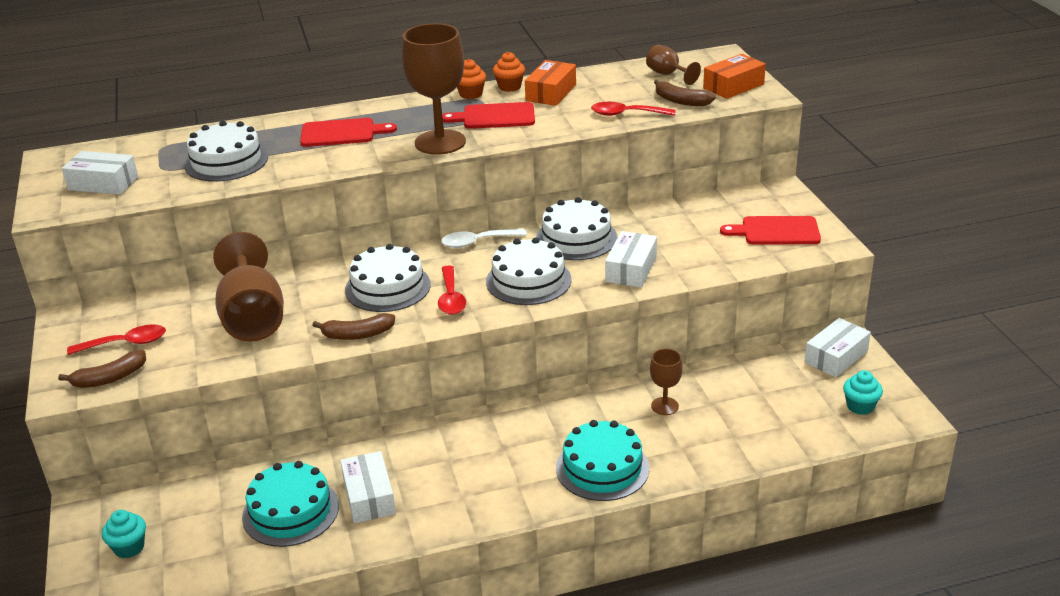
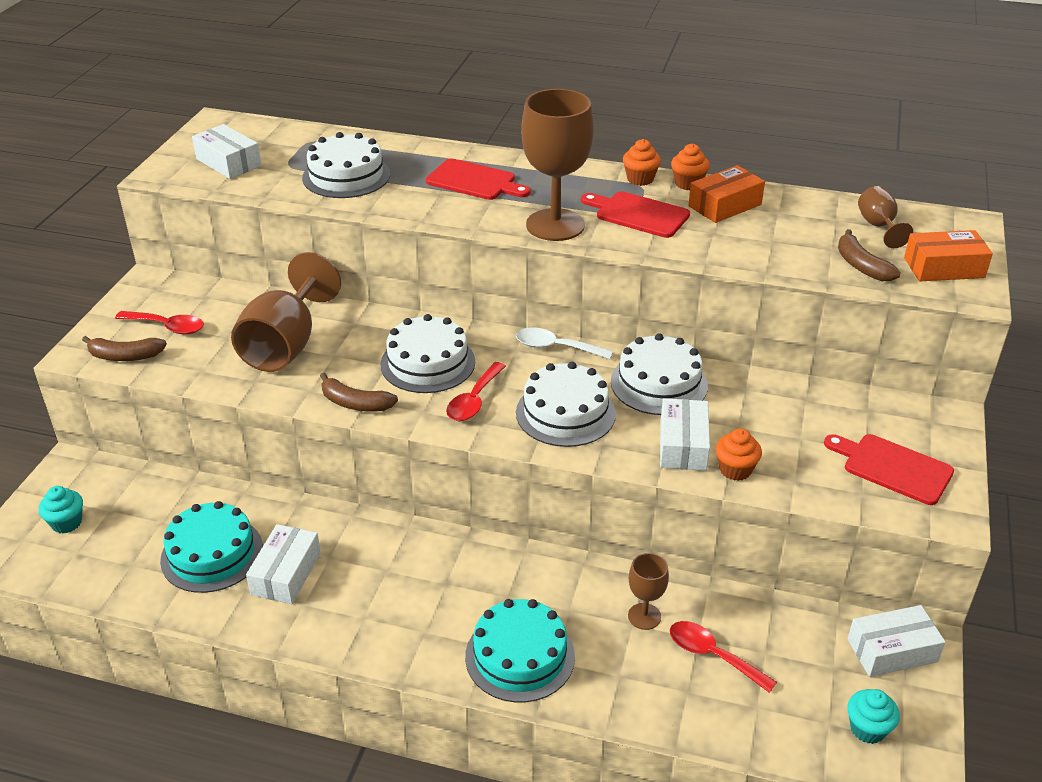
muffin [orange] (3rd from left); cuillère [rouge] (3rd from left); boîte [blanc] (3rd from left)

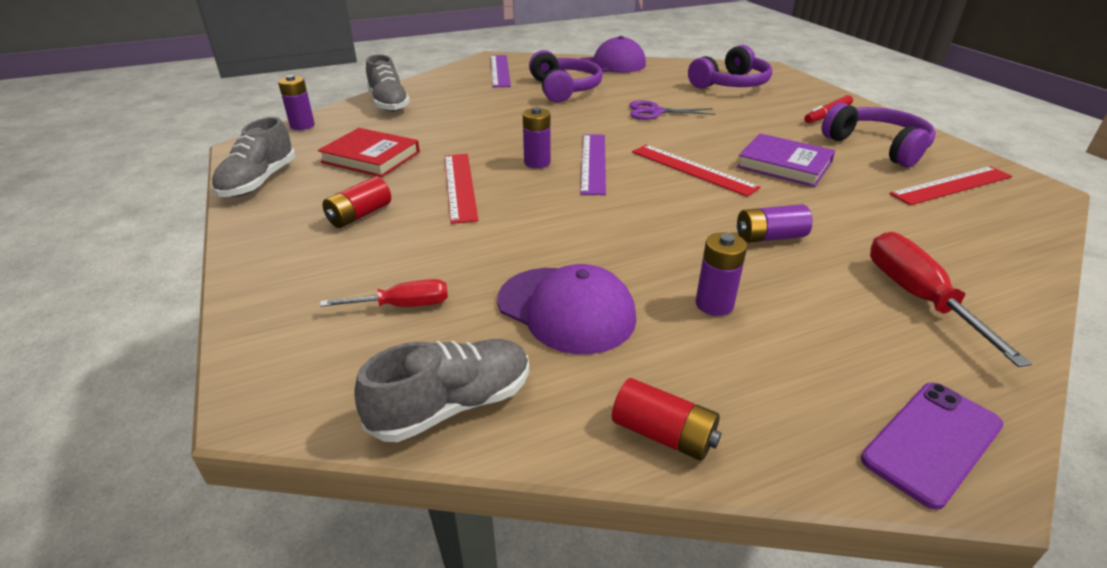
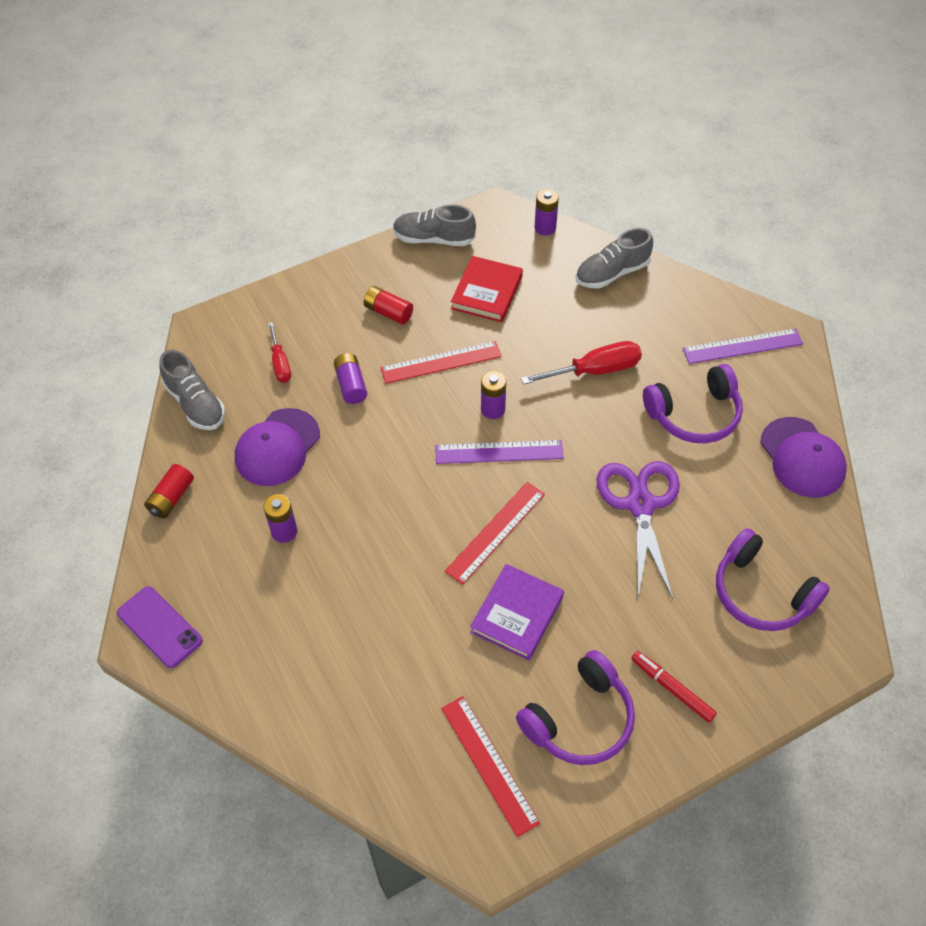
pile [violet] (2nd from left); tournevis [rouge] (2nd from left); ciseaux [violet]

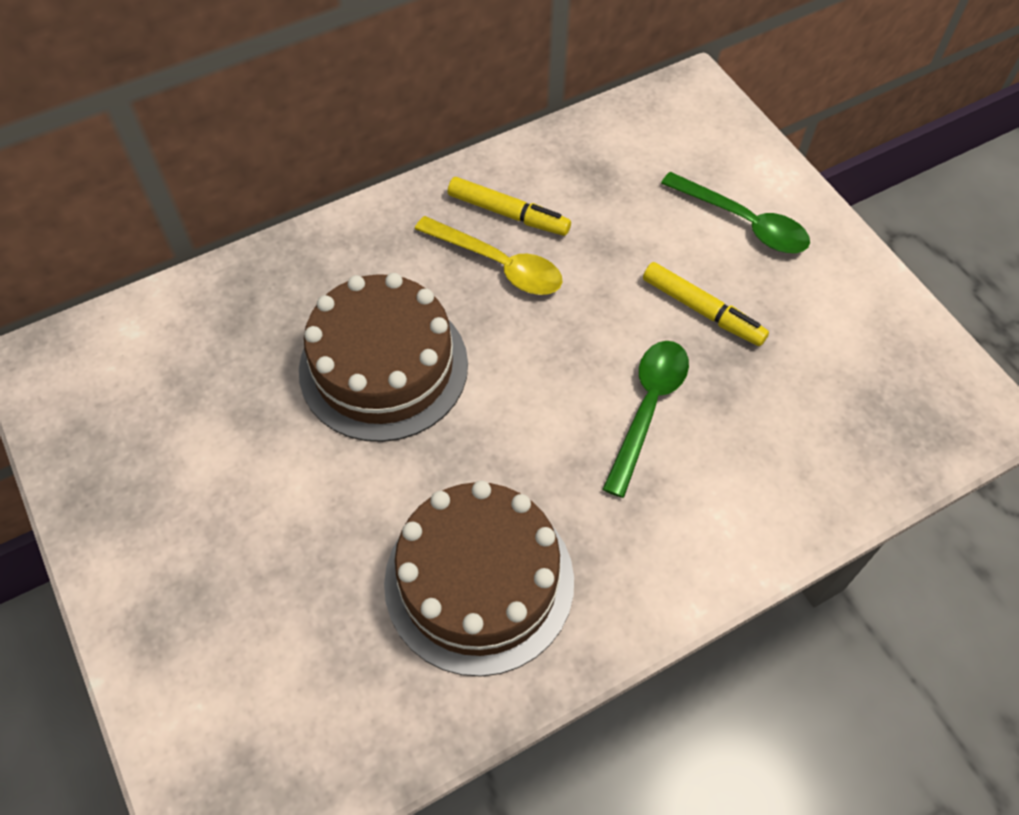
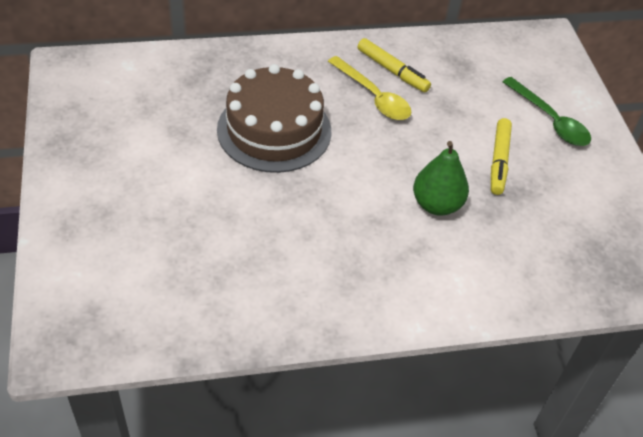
gâteau [marron] (2nd from left in the first image); poire [vert]; feutre [jaune] (2nd from left)

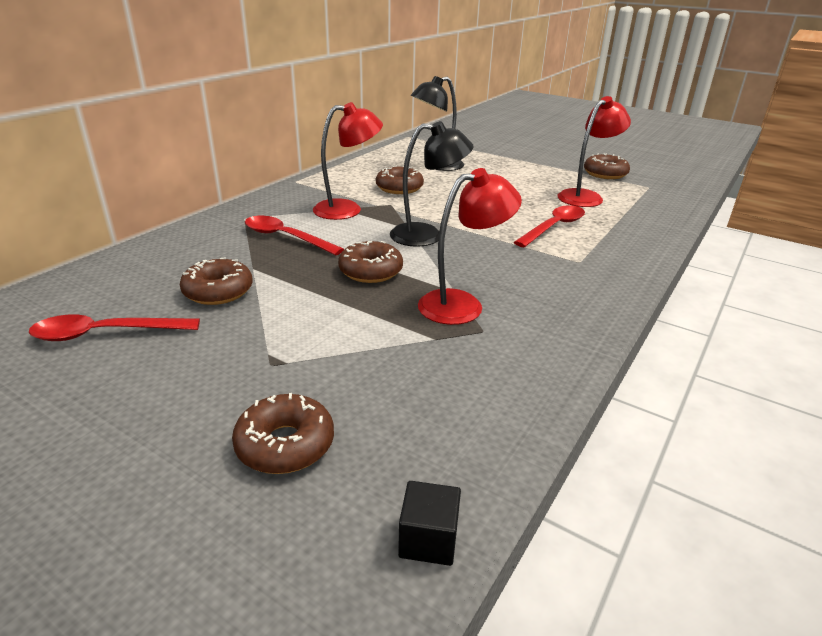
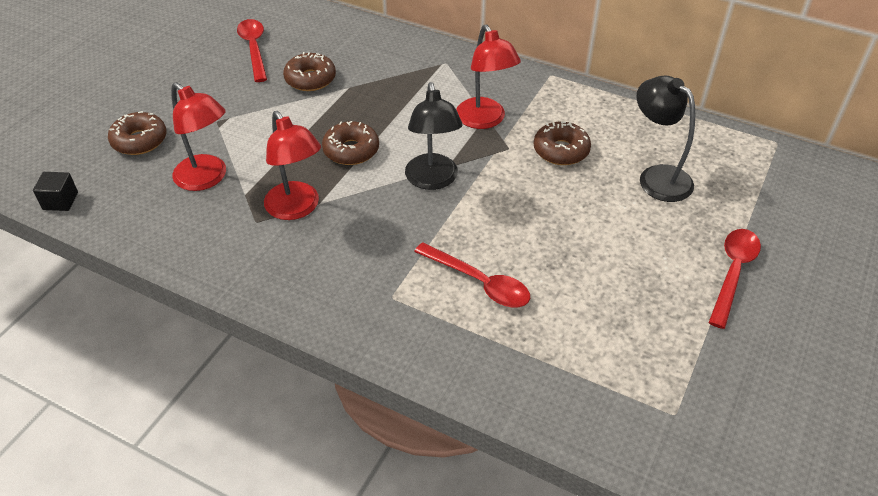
beignet [marron] (5th from left in the first image); cuillère [rouge] (3rd from left); lampe [rouge] (1st from left)

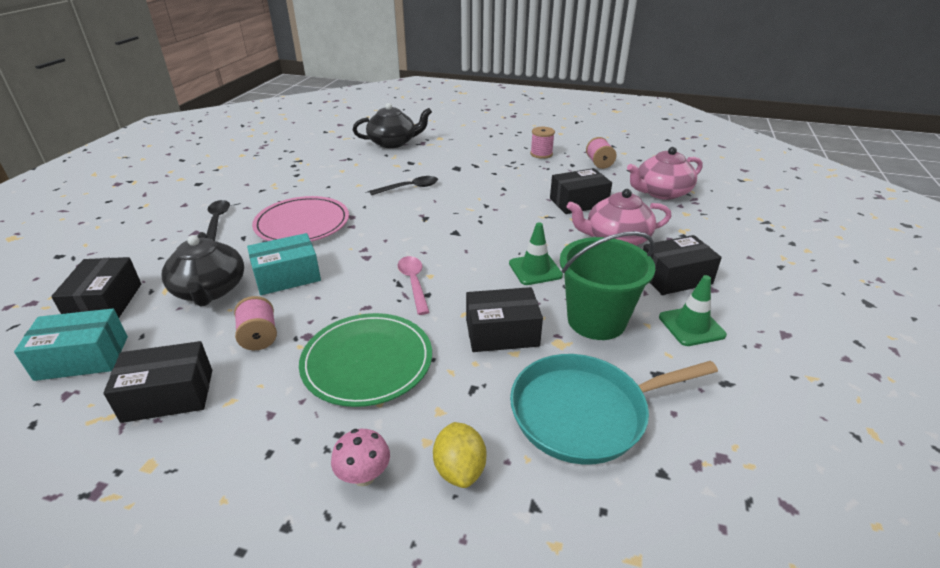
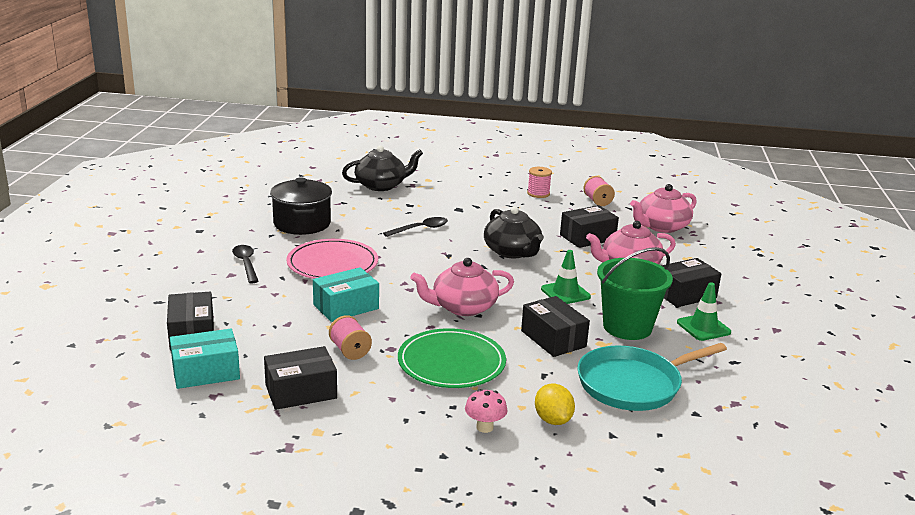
marmite [noir]; théière [noir] (2nd from left); théière [rose] (1st from left); boîte [noir] (3rd from left)

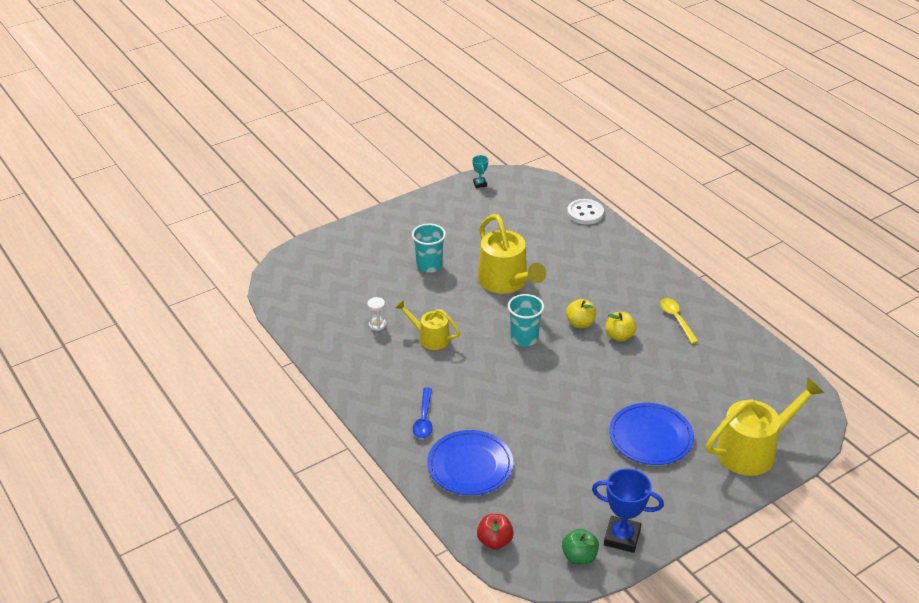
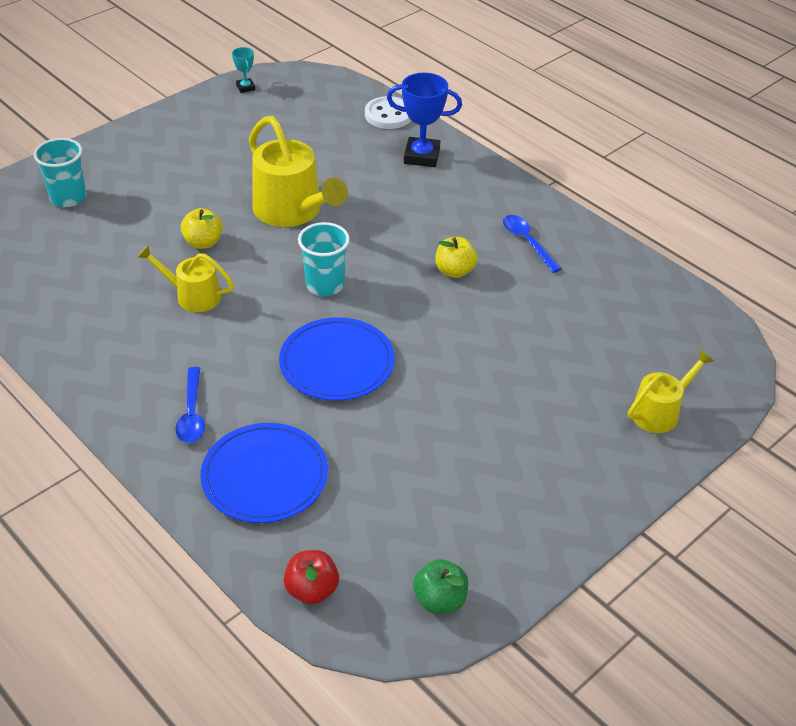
sablier [blanc]; gobelet [turquoise] (1st from left); pomme [jaune] (1st from left); trophée [bleu]; assiette [bleu] (2nd from left); cuillère [bleu] (2nd from left); arrosoir [jaune] (3rd from left)

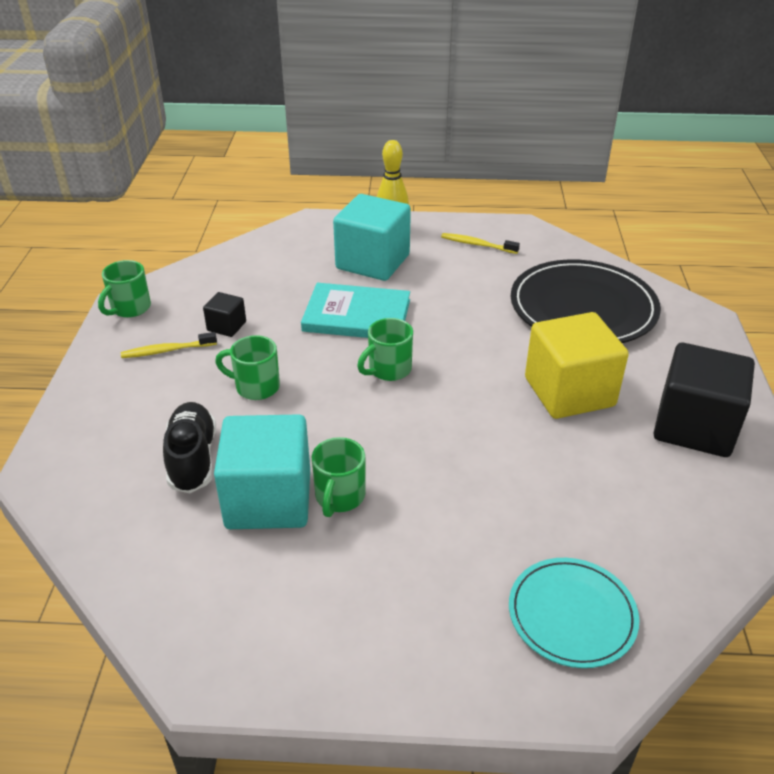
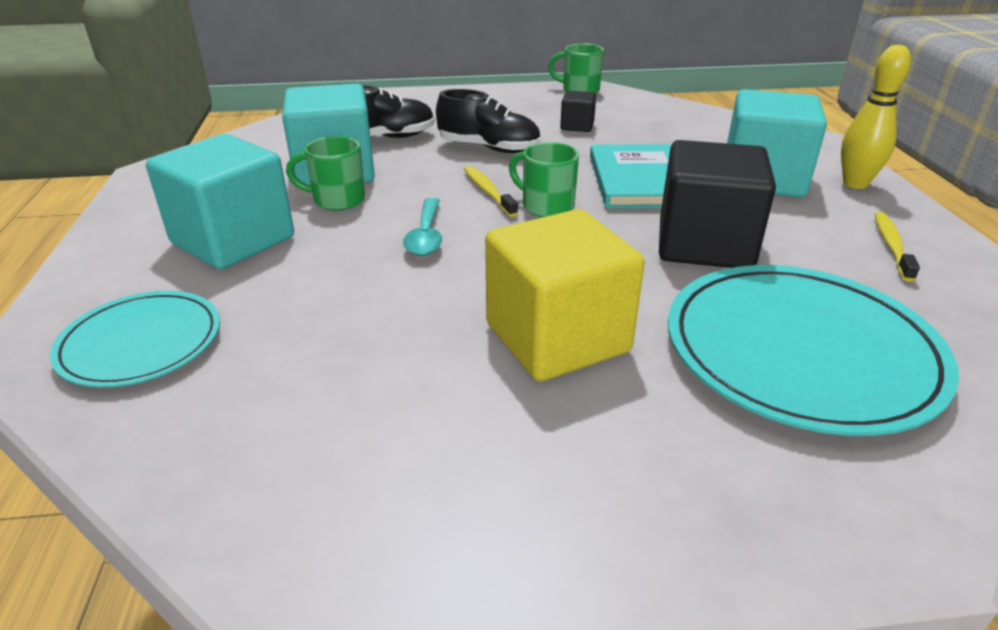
cube [turquoise] (1st from left); cuillère [turquoise]; brosse à dents [jaune] (1st from left); cube [noir] (2nd from left); chaussure [noir] (2nd from left); assiette [turquoise] (2nd from left)

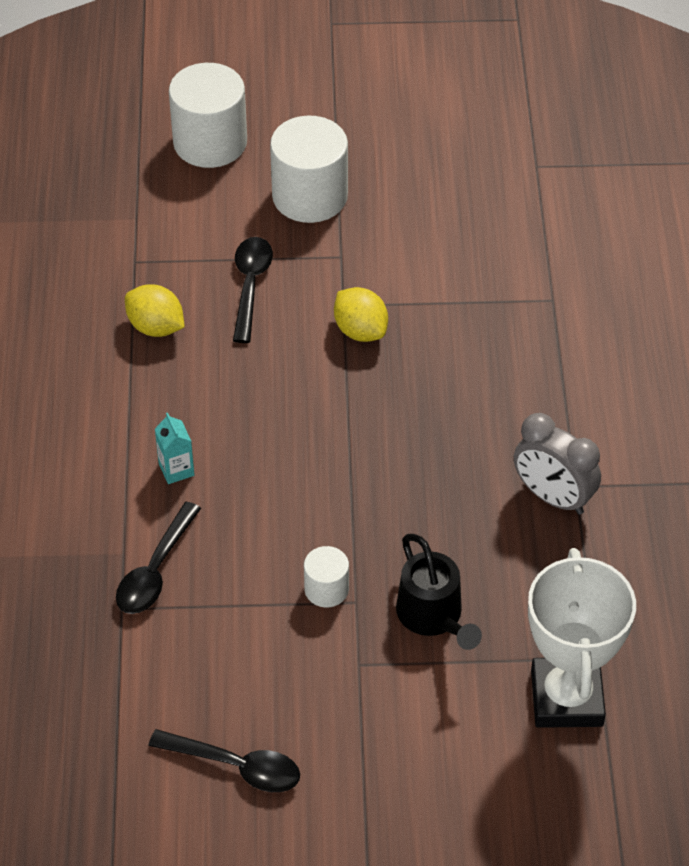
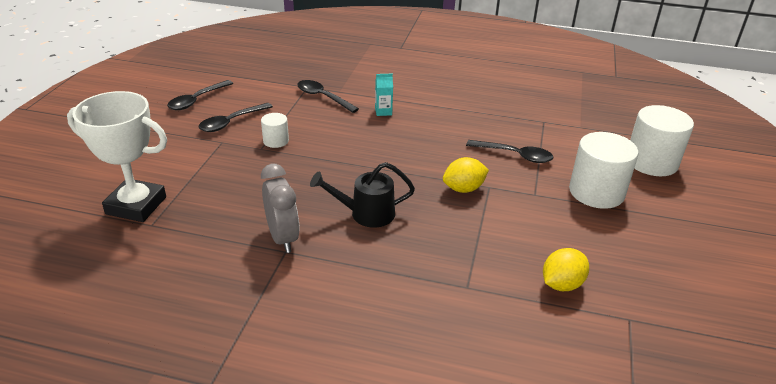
cuillère [noir] (2nd from left); citron [jaune] (2nd from left); arrosoir [noir]; réveil [gris]

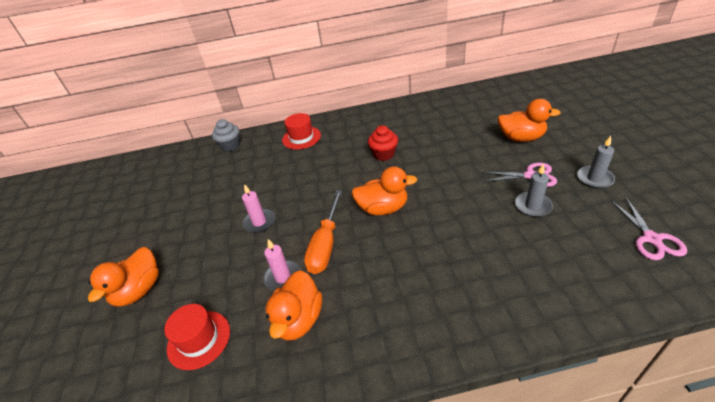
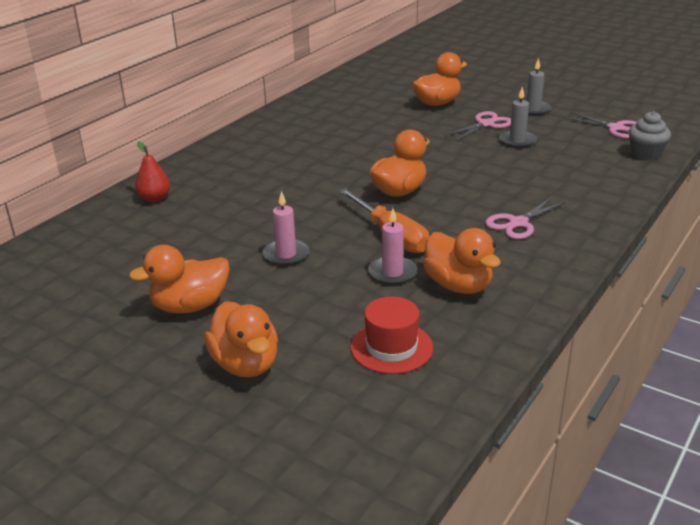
chapeau [rouge] (2nd from left in the first image); muffin [rouge]; canard [orange] (1st from left); poire [rouge]; ciseaux [rose] (2nd from left); muffin [gris]

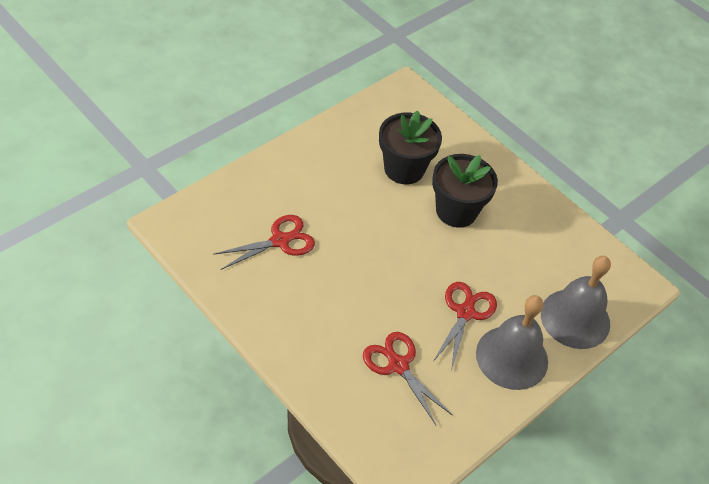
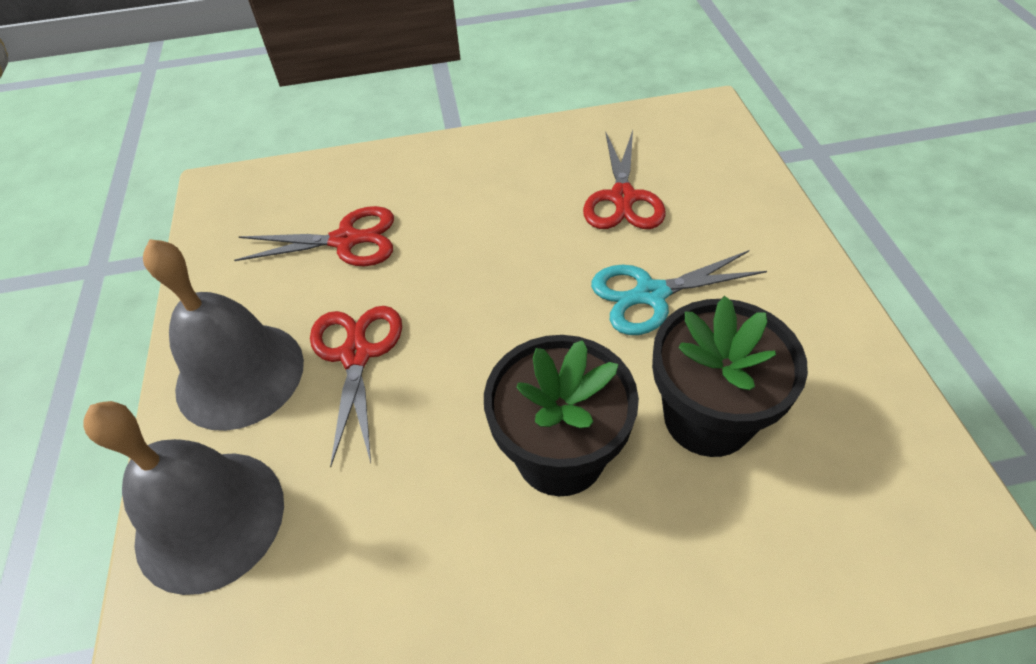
ciseaux [turquoise]; ciseaux [rouge] (2nd from left)

